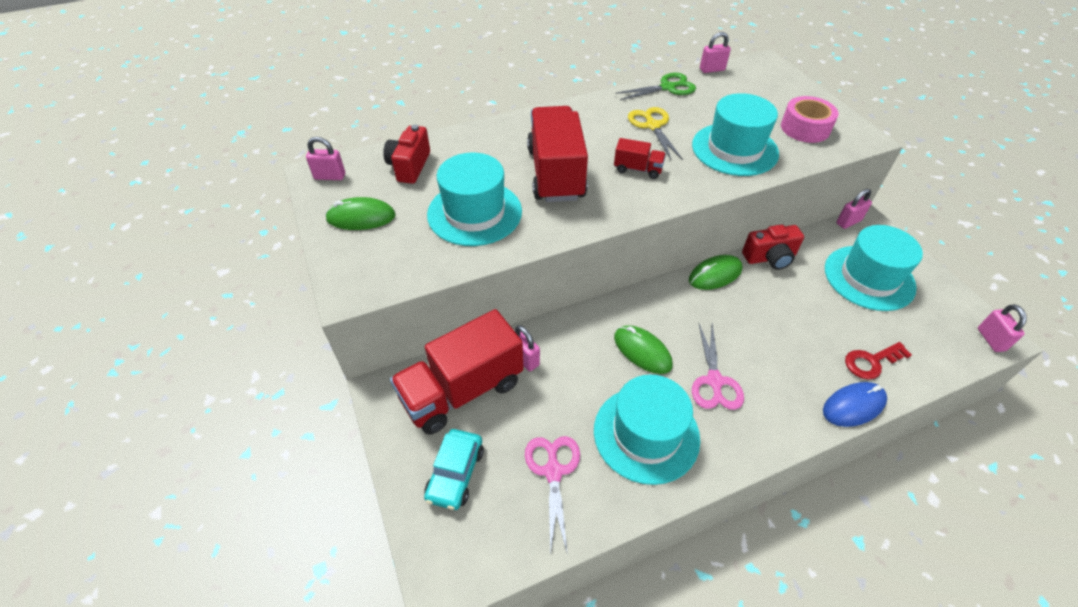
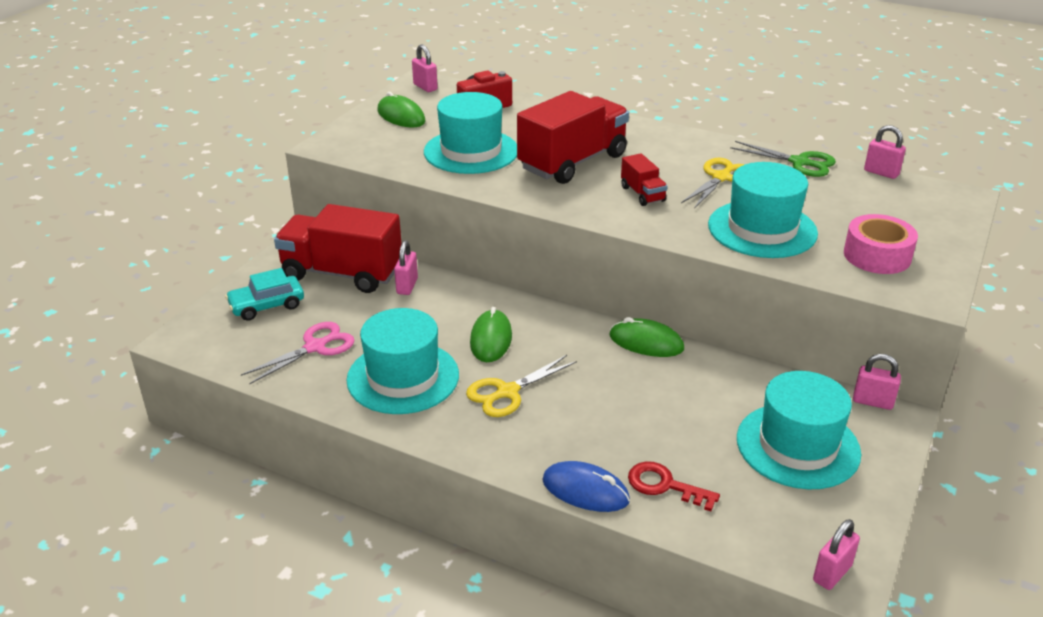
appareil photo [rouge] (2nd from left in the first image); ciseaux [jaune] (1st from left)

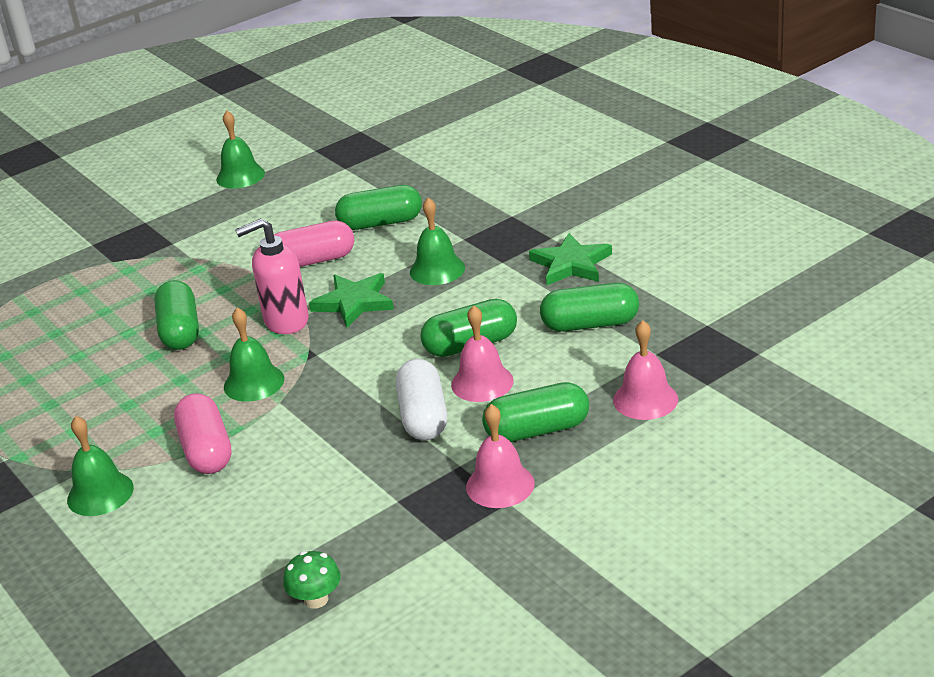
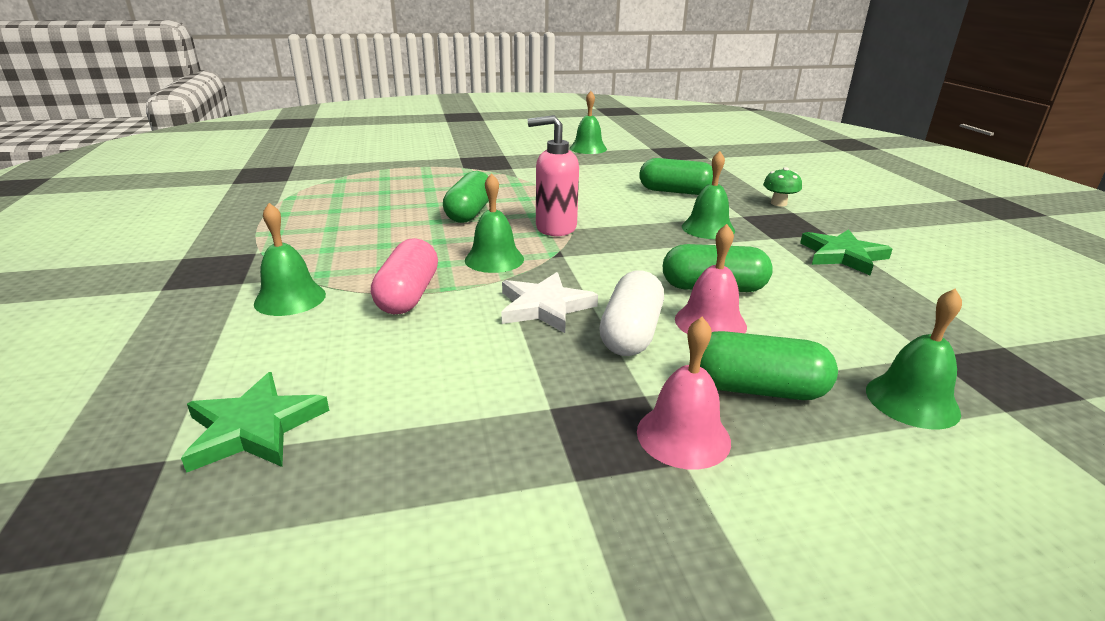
gélule [rose] (2nd from left in the first image); gélule [vert] (5th from left in the first image); étoile [blanc]; champignon [vert]; étoile [vert] (1st from left); cloche [vert] (5th from left)

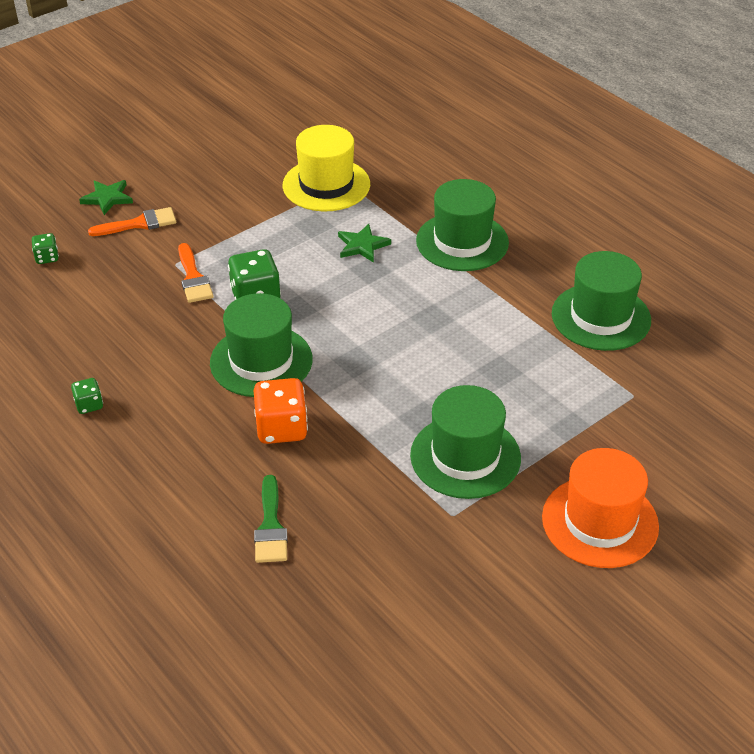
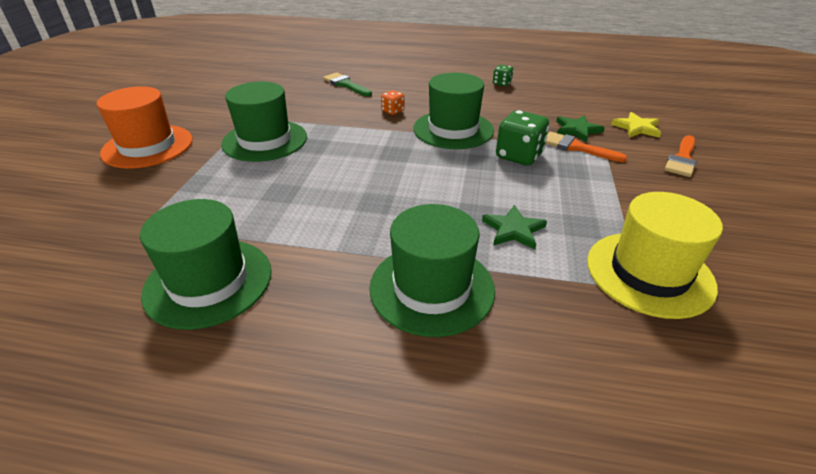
dé [vert] (1st from left in the first image); étoile [jaune]; étoile [vert] (2nd from left); dé [orange]

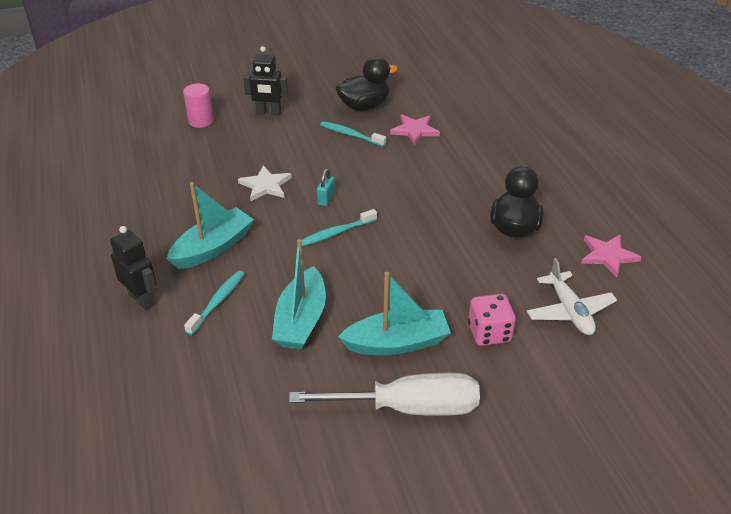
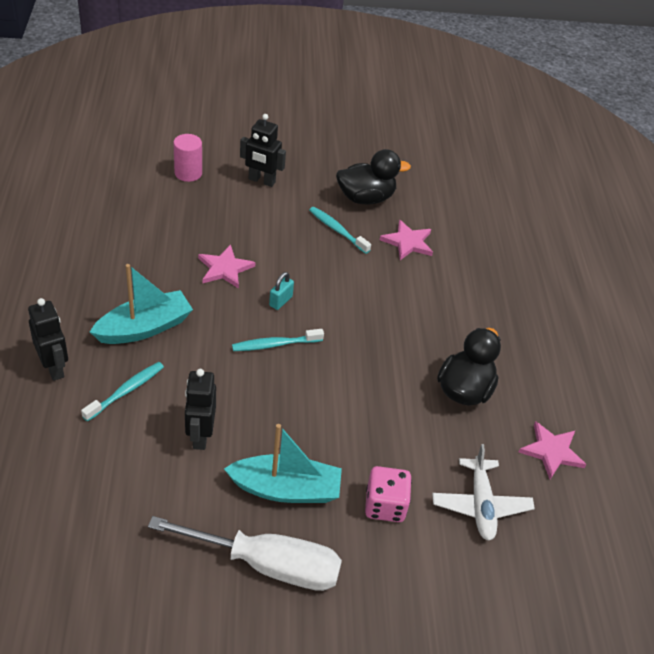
robot [noir] (2nd from left); étoile [rose] (1st from left)

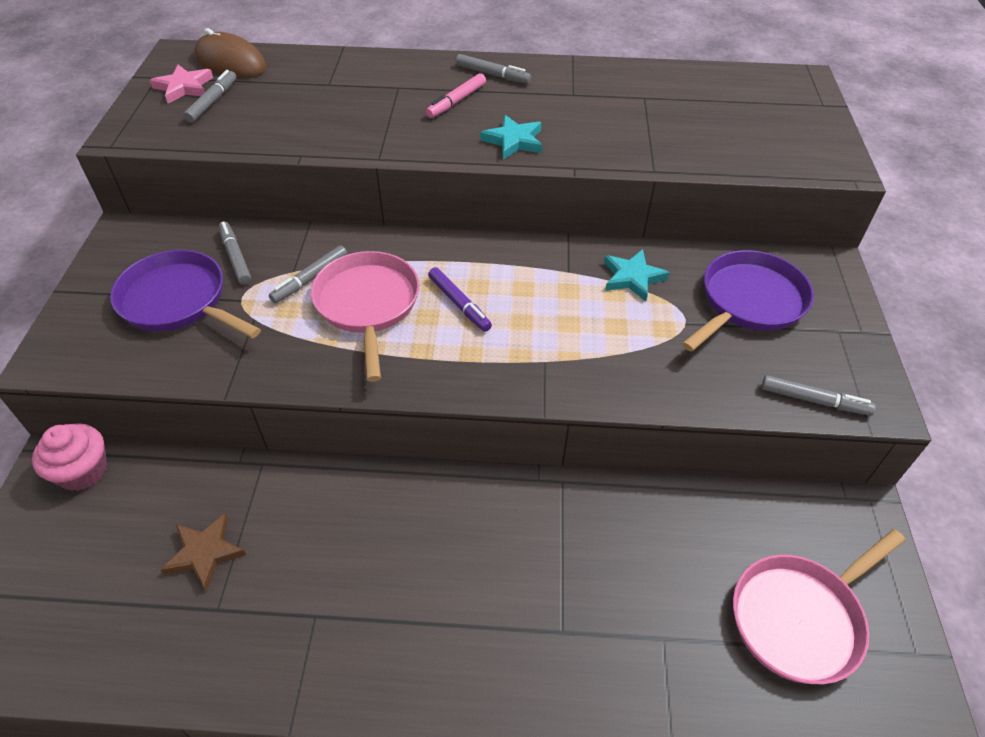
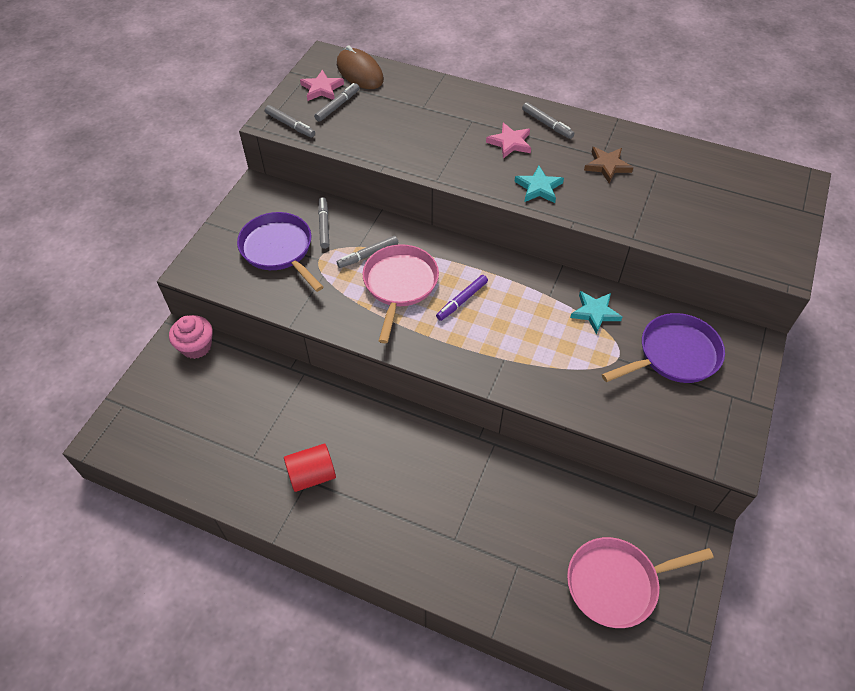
cylindre [rouge]; étoile [marron]; feutre [gris] (1st from left); étoile [rose] (2nd from left); feutre [violet]

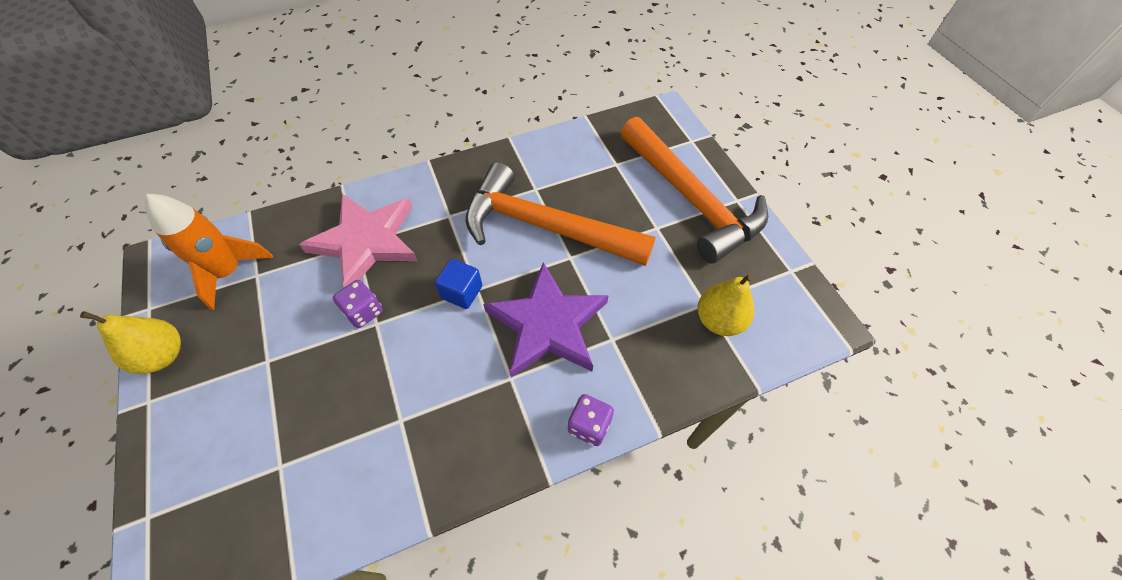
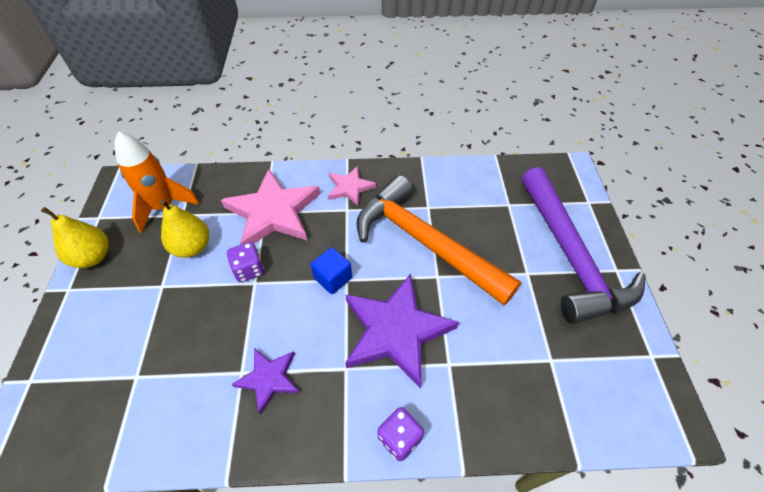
étoile [violet] (1st from left); étoile [rose] (2nd from left); poire [jaune] (2nd from left); marteau [violet]

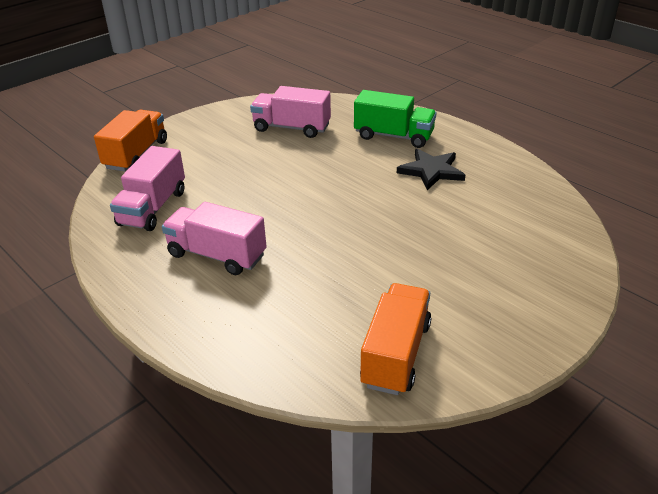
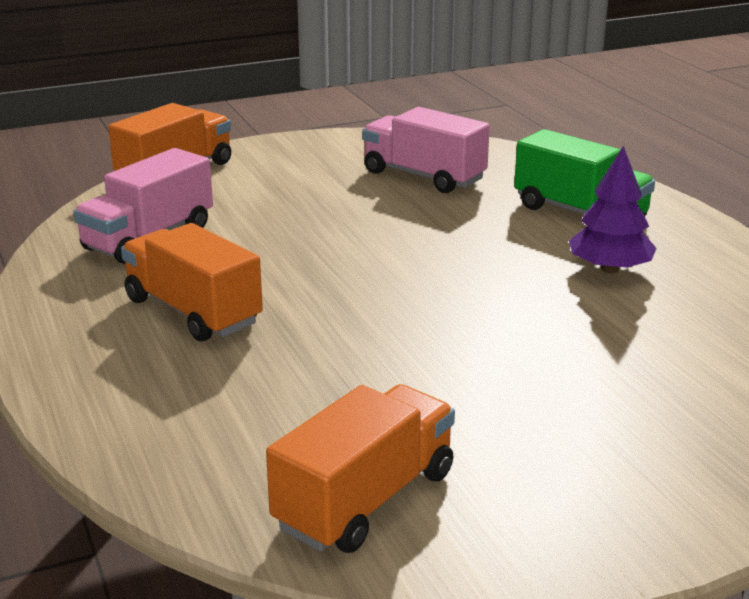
arbre [violet]; camion [orange] (2nd from left)

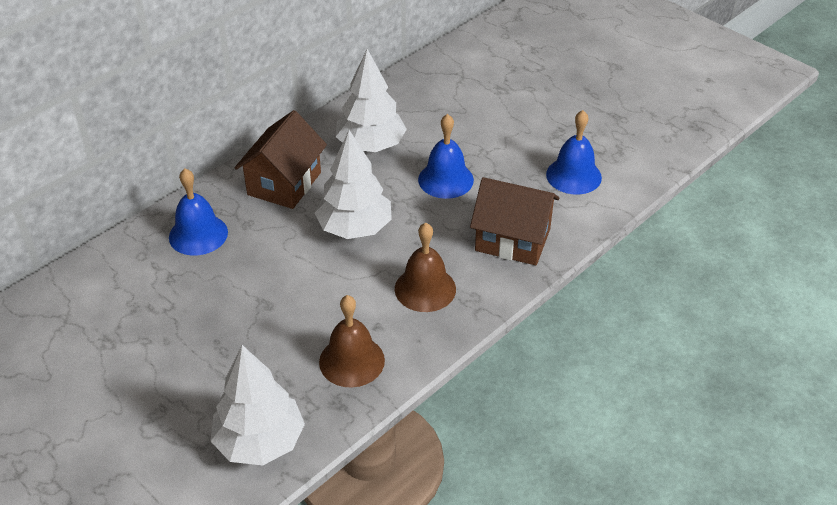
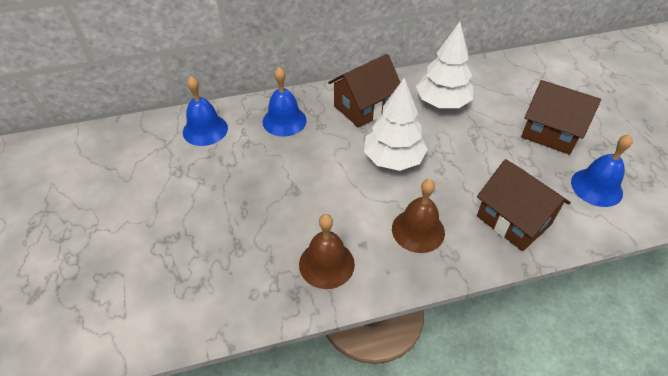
arbre [blanc] (1st from left in the first image); maison [marron] (3rd from left); cloche [bleu] (1st from left)

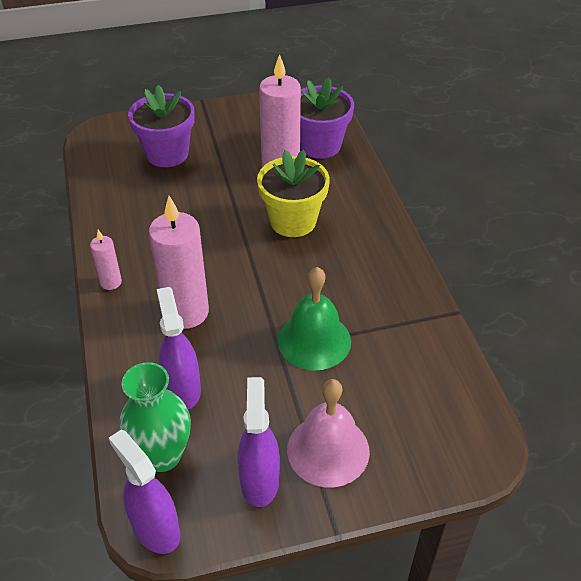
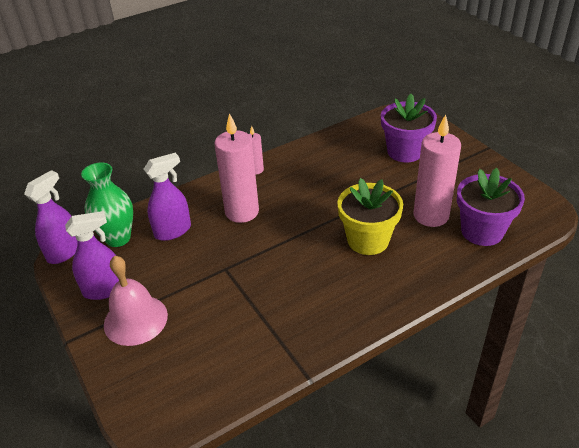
cloche [vert]

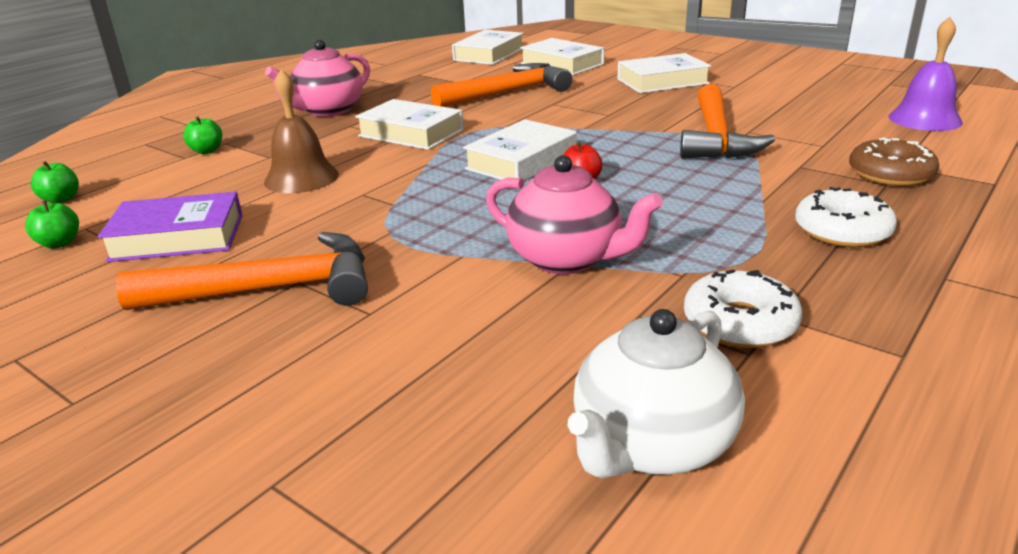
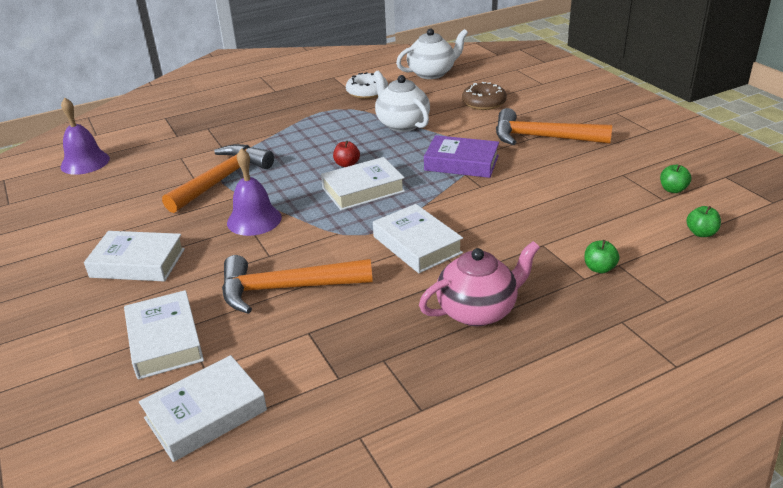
cloche [marron]; beignet [blanc] (2nd from left in the first image); cloche [violet] (2nd from left); livre [violet]; beignet [marron]; théière [blanc] (1st from left)

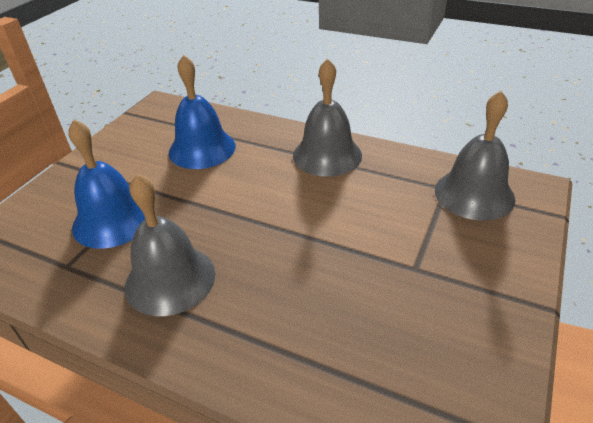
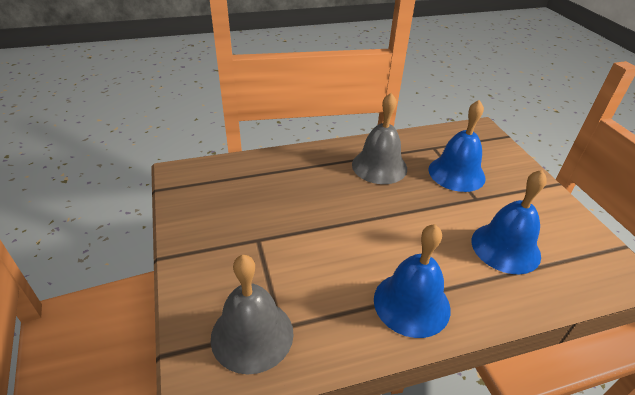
cloche [bleu] (1st from left)

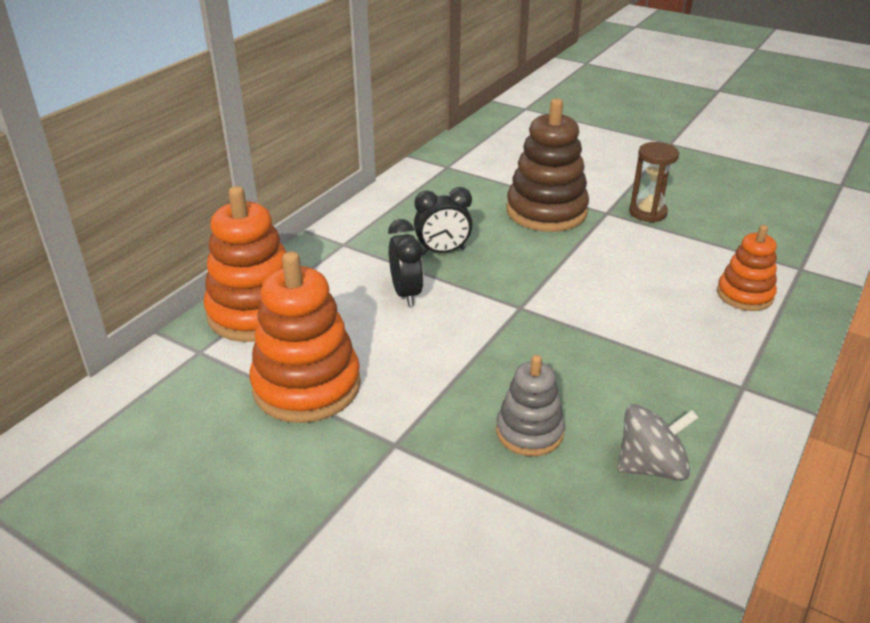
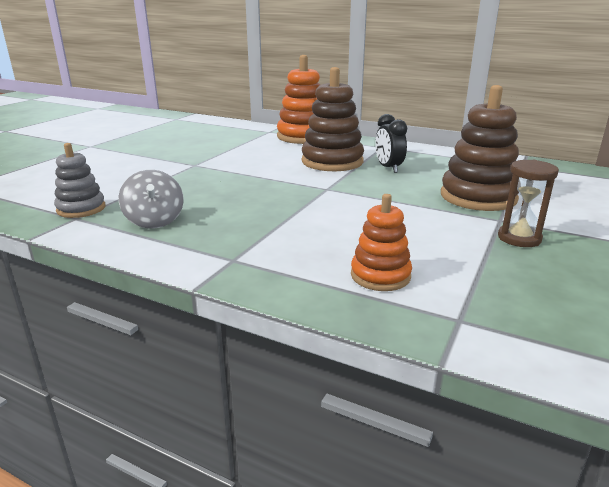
jouet à empiler [orange] (2nd from left in the first image); jouet à empiler [gris]; jouet à empiler [marron] (1st from left)

